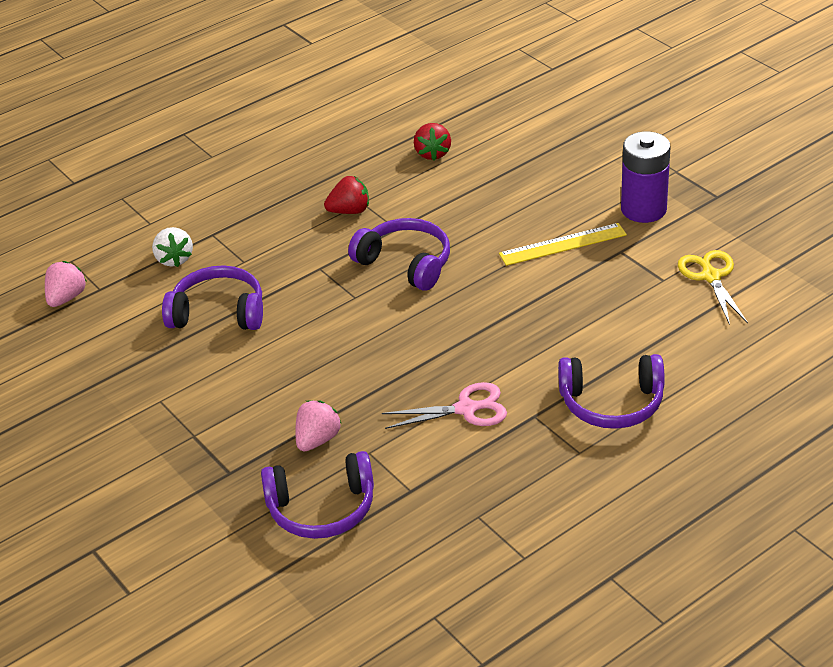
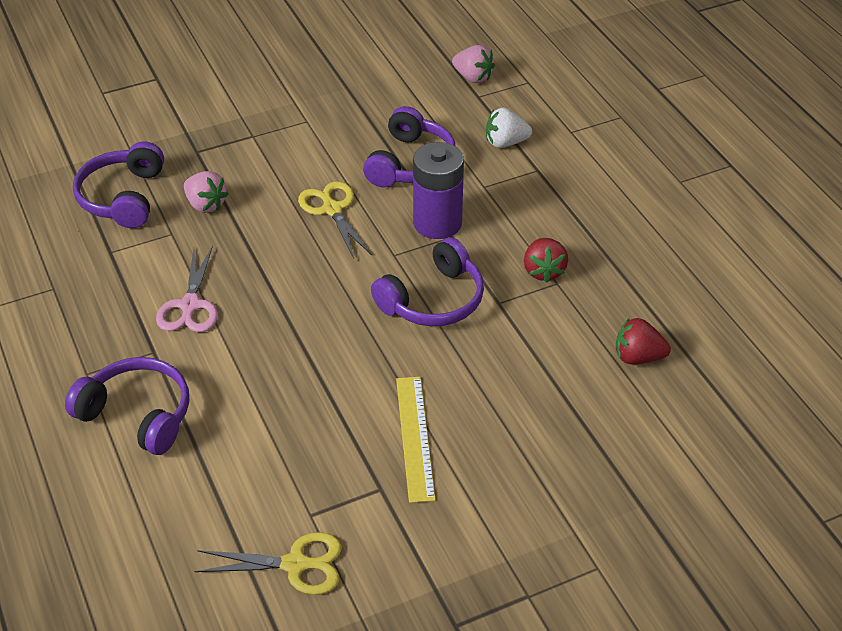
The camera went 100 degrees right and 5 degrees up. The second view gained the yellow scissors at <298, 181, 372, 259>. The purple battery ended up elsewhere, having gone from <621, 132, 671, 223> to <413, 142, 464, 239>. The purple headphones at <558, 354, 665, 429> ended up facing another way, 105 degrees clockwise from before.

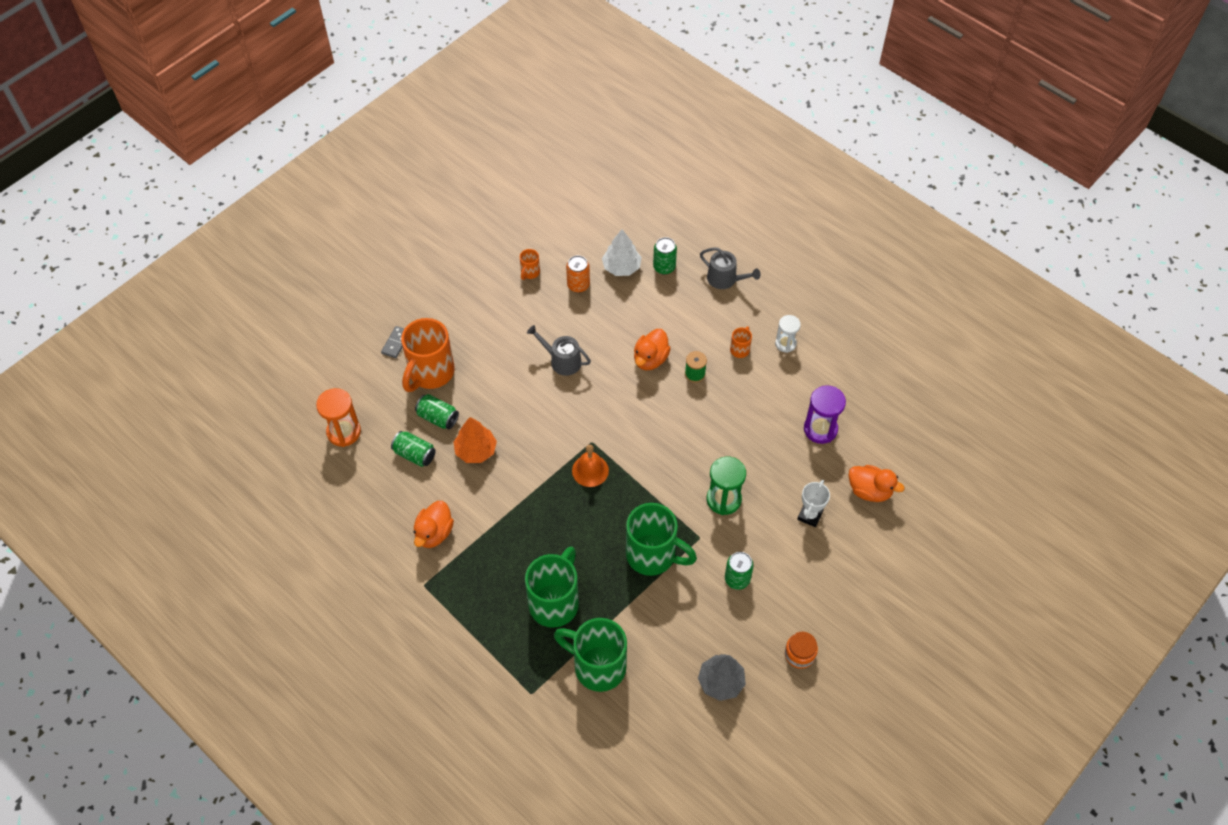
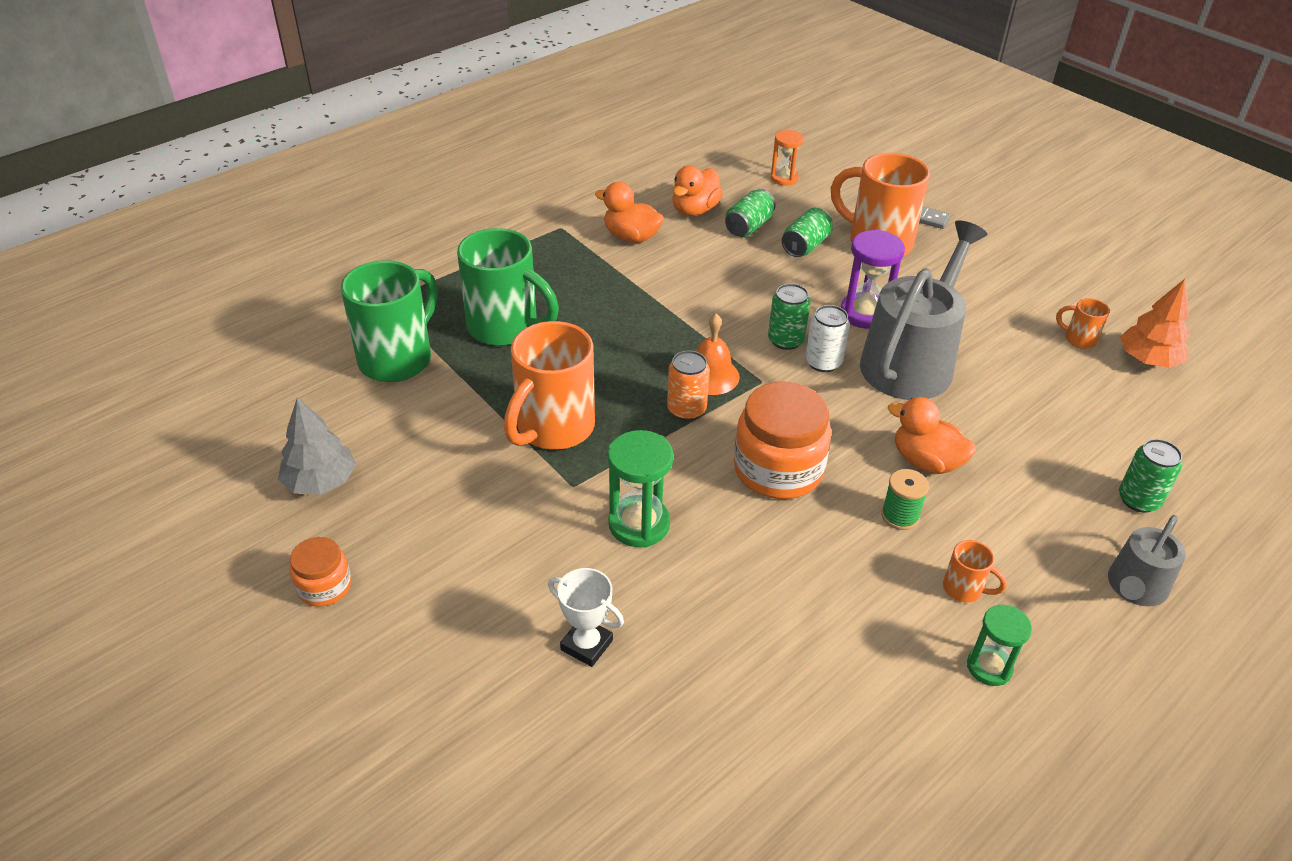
The camera went 95 degrees right and 15 degrees down. The second view lost the white tree at <602, 229, 641, 276>. The second view gained the orange jar at <734, 381, 831, 499>. The second view gained the white can at <805, 305, 850, 372>. The orange tree ended up elsewhere, having gone from <454, 417, 497, 463> to <1120, 279, 1190, 368>. The orange can ended up elsewhere, having gone from <566, 255, 590, 293> to <667, 350, 710, 421>. The green can ended up elsewhere, having gone from <725, 552, 754, 590> to <768, 284, 811, 350>. The purple hourglass ended up elsewhere, having gone from <804, 385, 846, 444> to <841, 229, 905, 329>. The orange duck ended up elsewhere, having gone from <848, 465, 905, 502> to <672, 166, 723, 216>. What was the green mug at <626, 503, 697, 576> turned into the orange mug at <504, 321, 595, 450>. What was the white hourglass at <775, 315, 801, 353> turned into the green hourglass at <967, 604, 1032, 686>. The size of the orange hourglass at <316, 388, 361, 447> changed by a factor of 0.65. The size of the grey watering can at <527, 325, 591, 376> changed by a factor of 1.89.

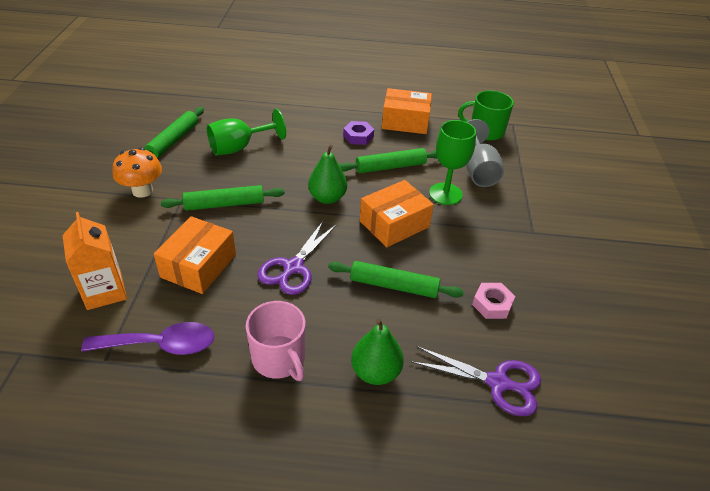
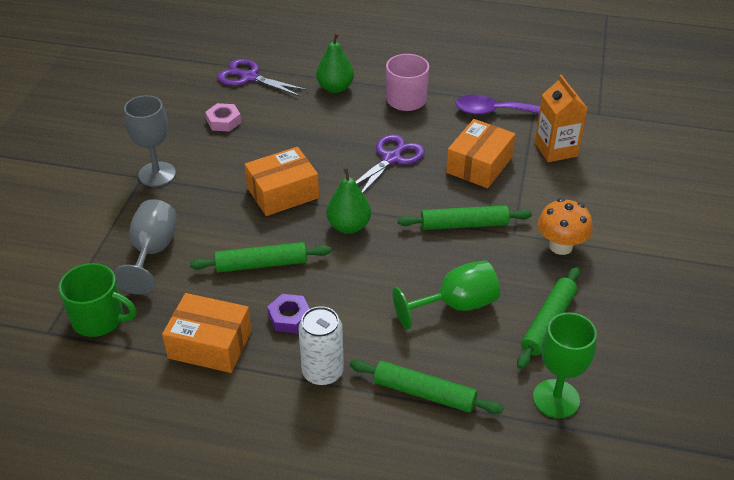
The camera went 170 degrees left and 0 degrees up. The second view gained the grey goblet at <124, 95, 176, 187>. The second view gained the white can at <298, 306, 344, 386>. The green rolling pin ended up elsewhere, having gone from <328, 261, 464, 298> to <350, 360, 503, 414>. The green goblet ended up elsewhere, having gone from <429, 120, 476, 205> to <533, 312, 597, 418>.

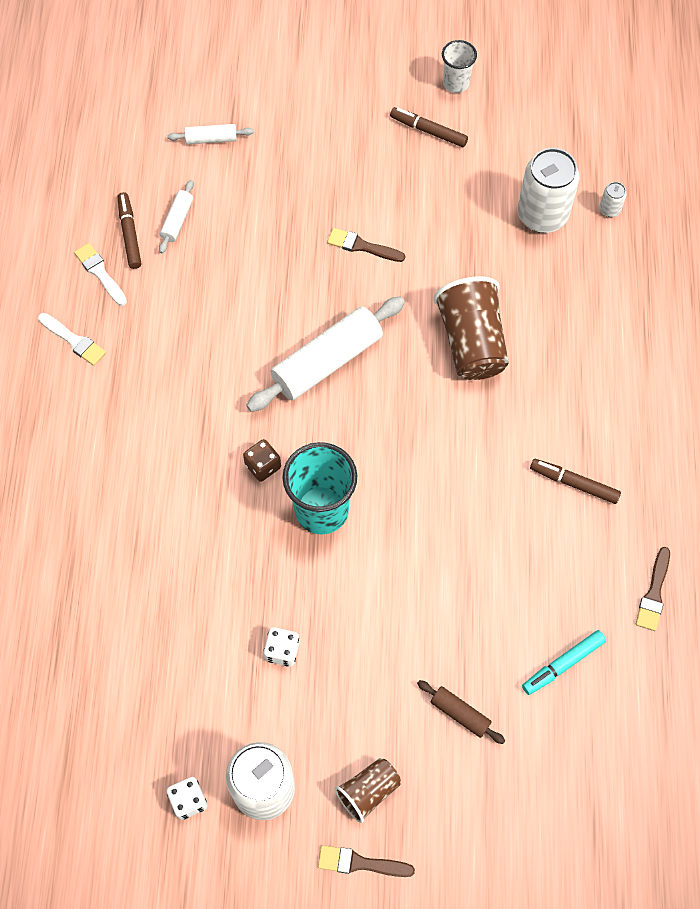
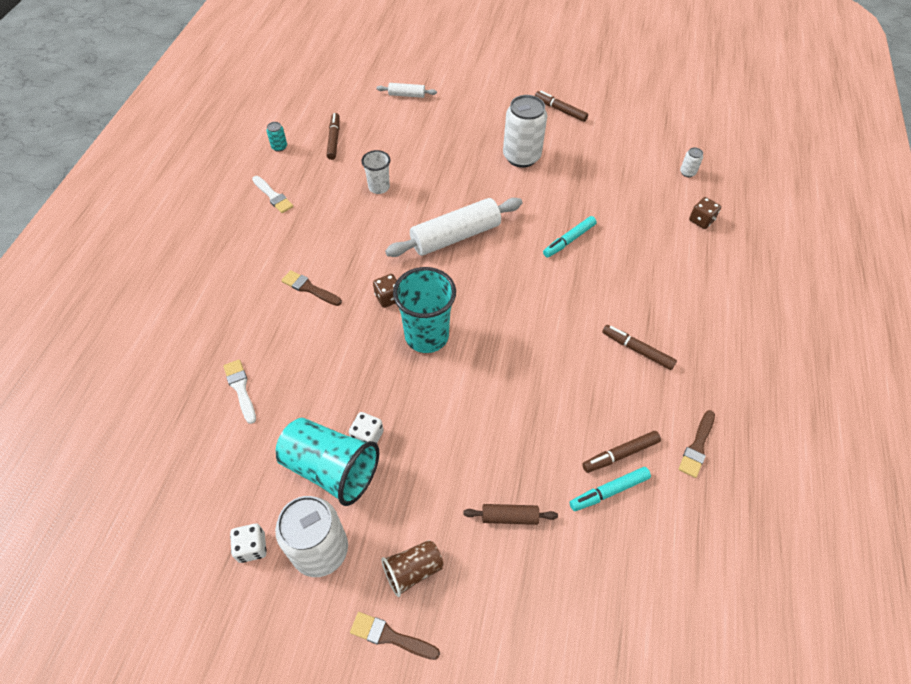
The camera went 10 degrees right and 10 degrees down. The second view lost the white rolling pin at <159, 180, 194, 253>. The second view gained the turquoise can at <267, 122, 287, 152>. The second view gained the turquoise cup at <276, 418, 379, 506>. The second view gained the brown marker at <582, 431, 661, 473>. The second view gained the brown dice at <689, 197, 721, 229>. The white brush ended up elsewhere, having gone from <74, 243, 127, 306> to <223, 359, 256, 424>. The brown brush ended up elsewhere, having gone from <327, 228, 405, 262> to <281, 270, 342, 306>. The white cup ended up elsewhere, having gone from <442, 40, 477, 93> to <361, 150, 390, 194>. The white can ended up elsewhere, having gone from <518, 148, 579, 233> to <503, 95, 547, 167>. Where the brown cup stood at <433, 276, 509, 380>, the turquoise marker came to stand at <543, 216, 597, 257>. The brown rolling pin at <417, 680, 505, 744> ended up facing another way, 45 degrees counterclockwise from before.

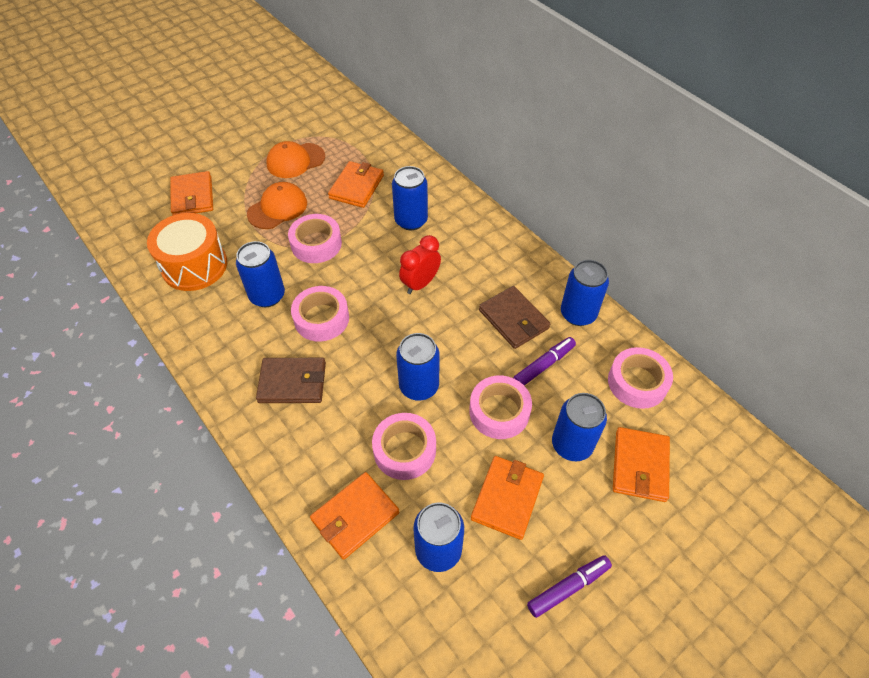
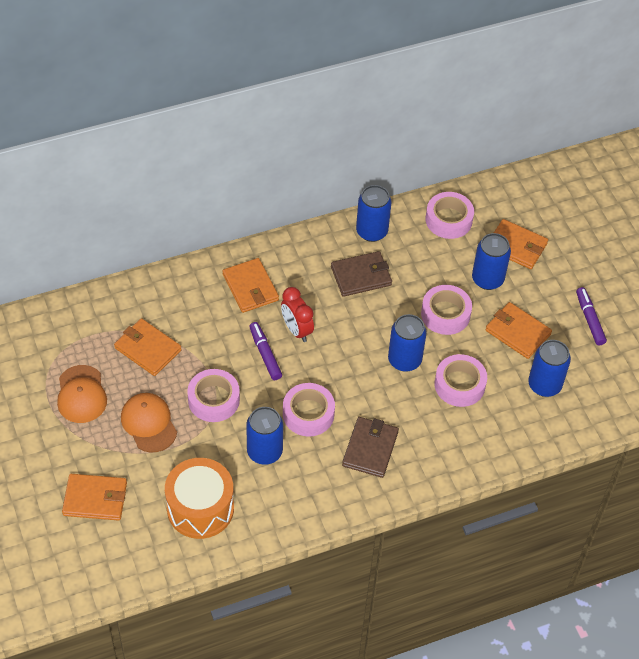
The camera went 75 degrees left and 0 degrees up. The second view lost the blue can at <392, 166, 428, 230>. The orange wallet ended up elsewhere, having gone from <310, 472, 399, 560> to <223, 258, 279, 313>. The purple marker ended up elsewhere, having gone from <513, 337, 576, 386> to <249, 322, 282, 380>.

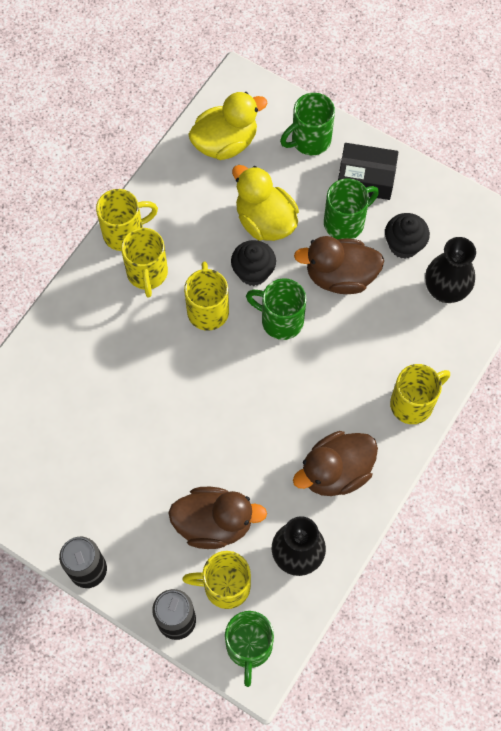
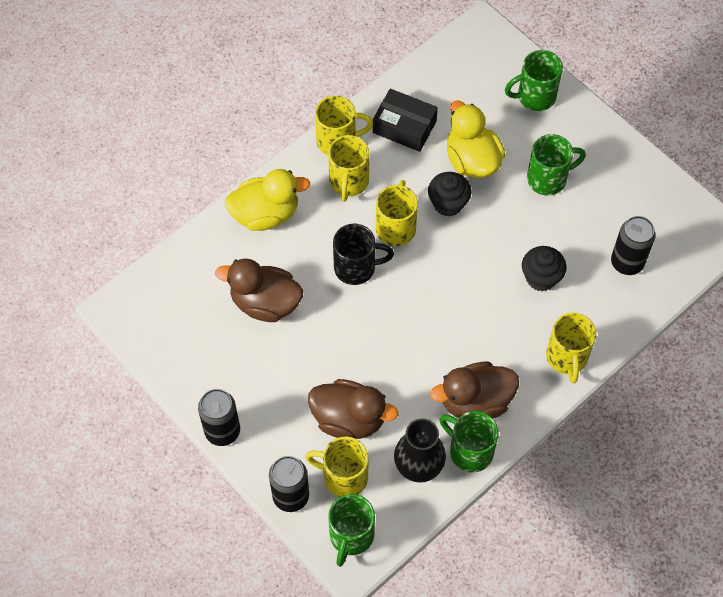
The camera went 15 degrees right and 5 degrees down. The second view gained the black mug at <333, 224, 394, 285>. The yellow duck ended up elsewhere, having gone from <188, 92, 268, 160> to <225, 169, 310, 231>. The green mug ended up elsewhere, having gone from <246, 278, 306, 340> to <440, 411, 499, 473>. The brown duck ended up elsewhere, having gone from <294, 236, 384, 294> to <215, 258, 303, 322>. The black box ended up elsewhere, having gone from <338, 143, 398, 200> to <373, 89, 438, 152>. The black cupcake ended up elsewhere, having gone from <385, 213, 430, 259> to <522, 246, 567, 291>. Where the black vase stood at <425, 237, 476, 303>, the black can came to stand at <611, 216, 655, 275>. The yellow mug at <390, 364, 450, 424> ended up facing another way, 105 degrees clockwise from before.

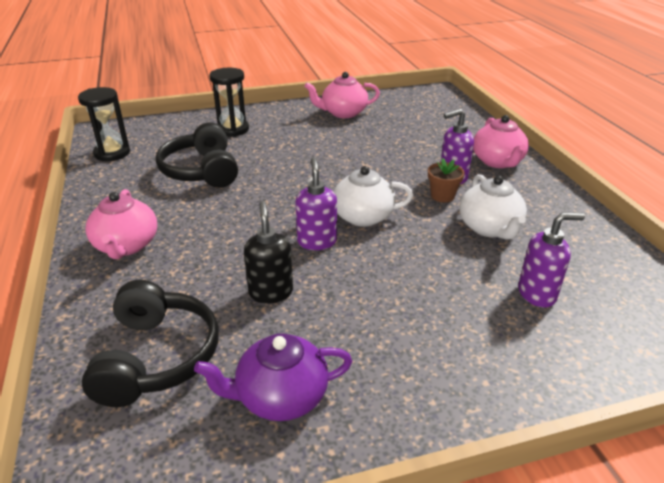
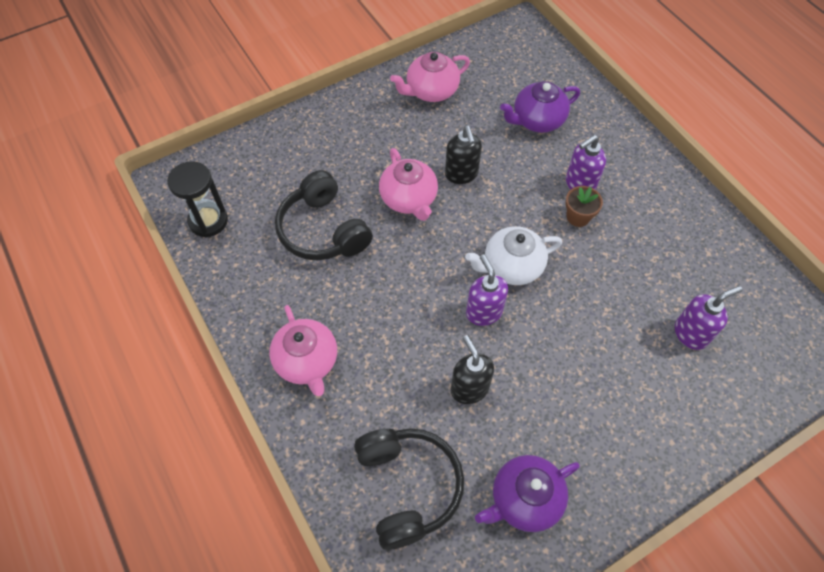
The camera went 15 degrees left and 25 degrees up. The second view lost the black hourglass at <209, 68, 249, 137>. The second view lost the white teapot at <460, 174, 527, 240>. The second view gained the black soap dispenser at <445, 126, 482, 184>. The second view gained the purple teapot at <500, 81, 580, 133>. The pink teapot ended up elsewhere, having gone from <473, 115, 529, 168> to <379, 148, 438, 221>.

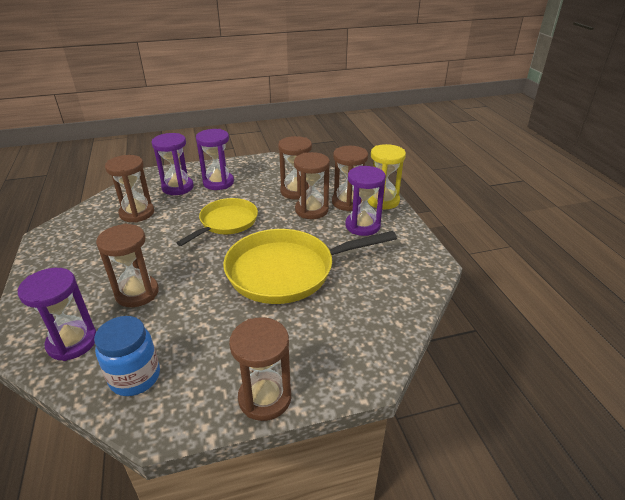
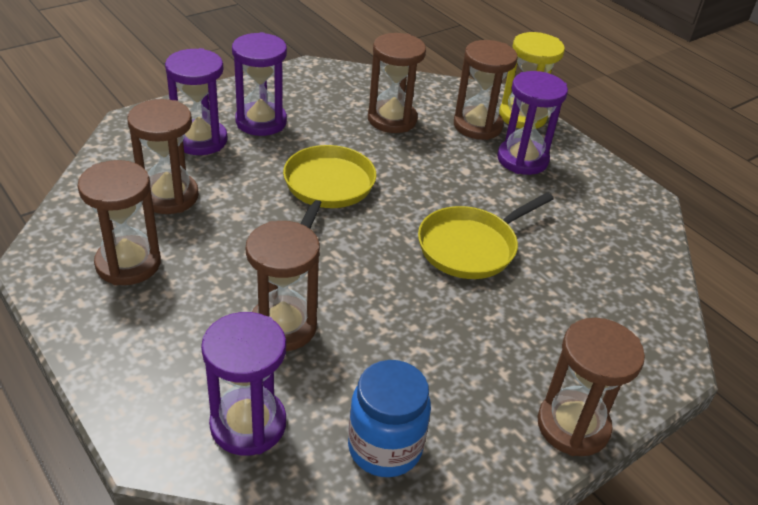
The camera went 25 degrees left and 5 degrees up. The brown hourglass ended up elsewhere, having gone from <294, 152, 330, 219> to <78, 160, 161, 285>. The size of the yellow pan at <223, 229, 397, 304> changed by a factor of 0.63.

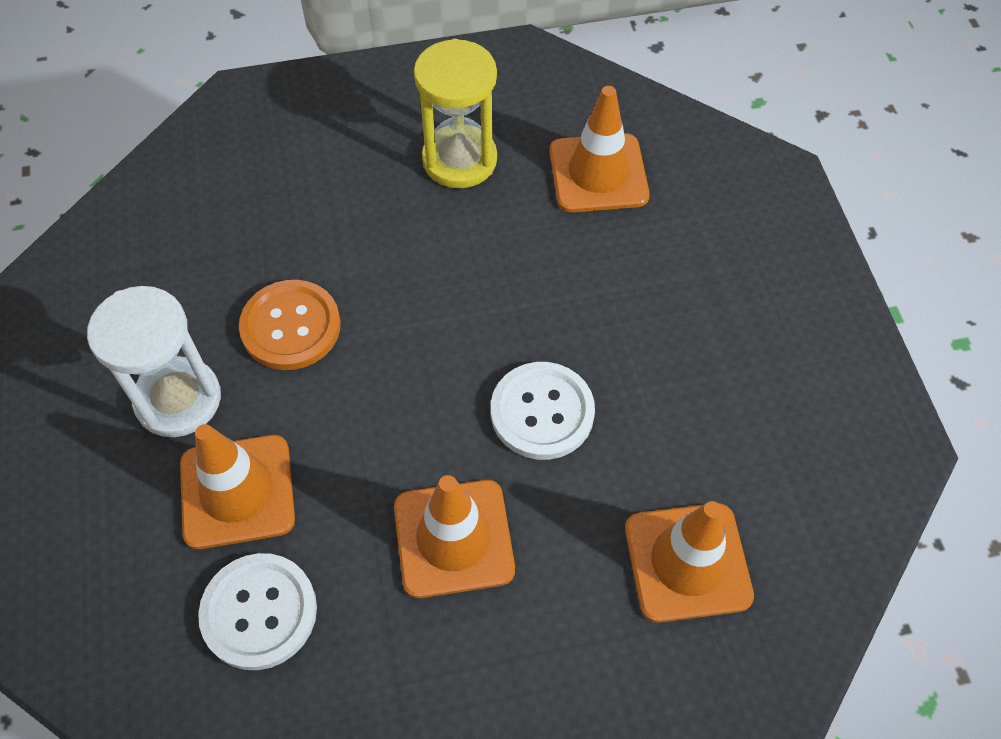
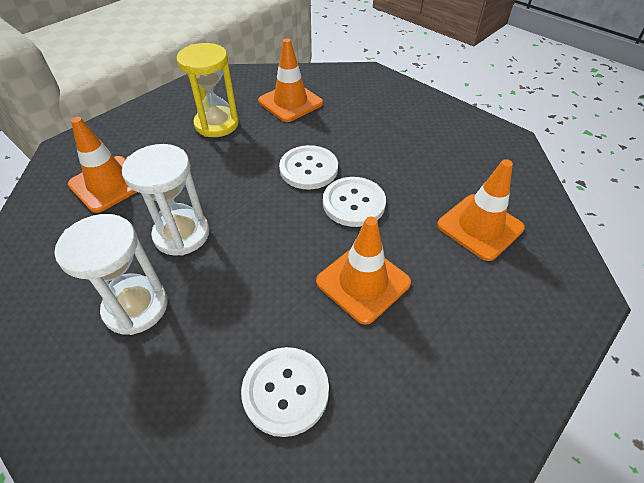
The camera went 35 degrees left and 10 degrees down. The second view gained the white button at <279, 145, 338, 189>. The orange traffic cone ended up elsewhere, having gone from <180, 424, 295, 549> to <68, 117, 137, 213>. Where the orange button stood at <239, 280, 341, 370>, the white hourglass came to stand at <122, 144, 210, 256>.

